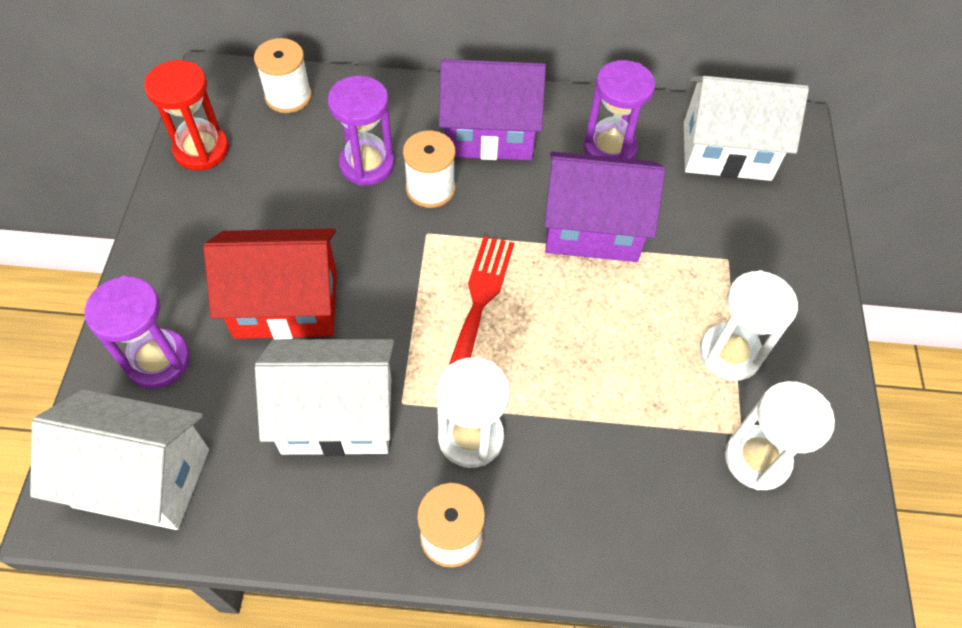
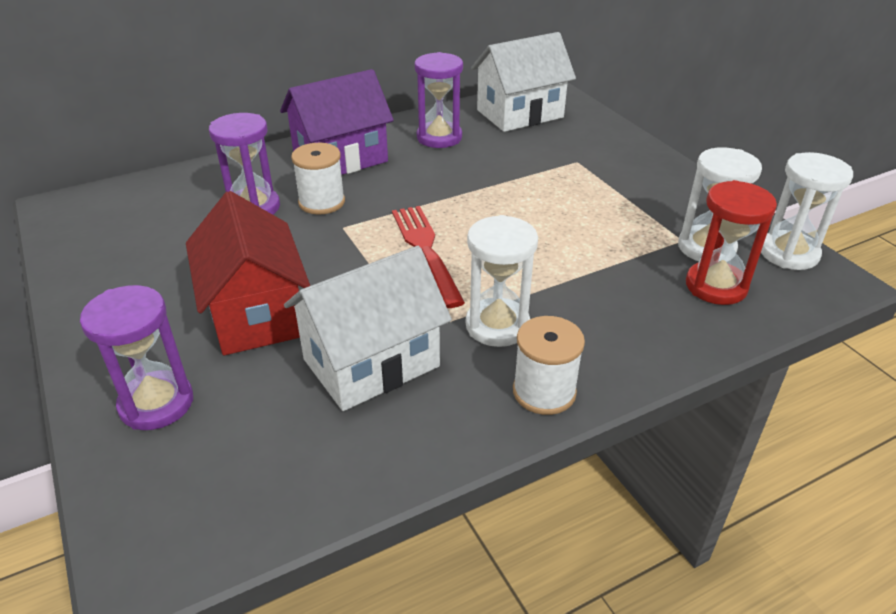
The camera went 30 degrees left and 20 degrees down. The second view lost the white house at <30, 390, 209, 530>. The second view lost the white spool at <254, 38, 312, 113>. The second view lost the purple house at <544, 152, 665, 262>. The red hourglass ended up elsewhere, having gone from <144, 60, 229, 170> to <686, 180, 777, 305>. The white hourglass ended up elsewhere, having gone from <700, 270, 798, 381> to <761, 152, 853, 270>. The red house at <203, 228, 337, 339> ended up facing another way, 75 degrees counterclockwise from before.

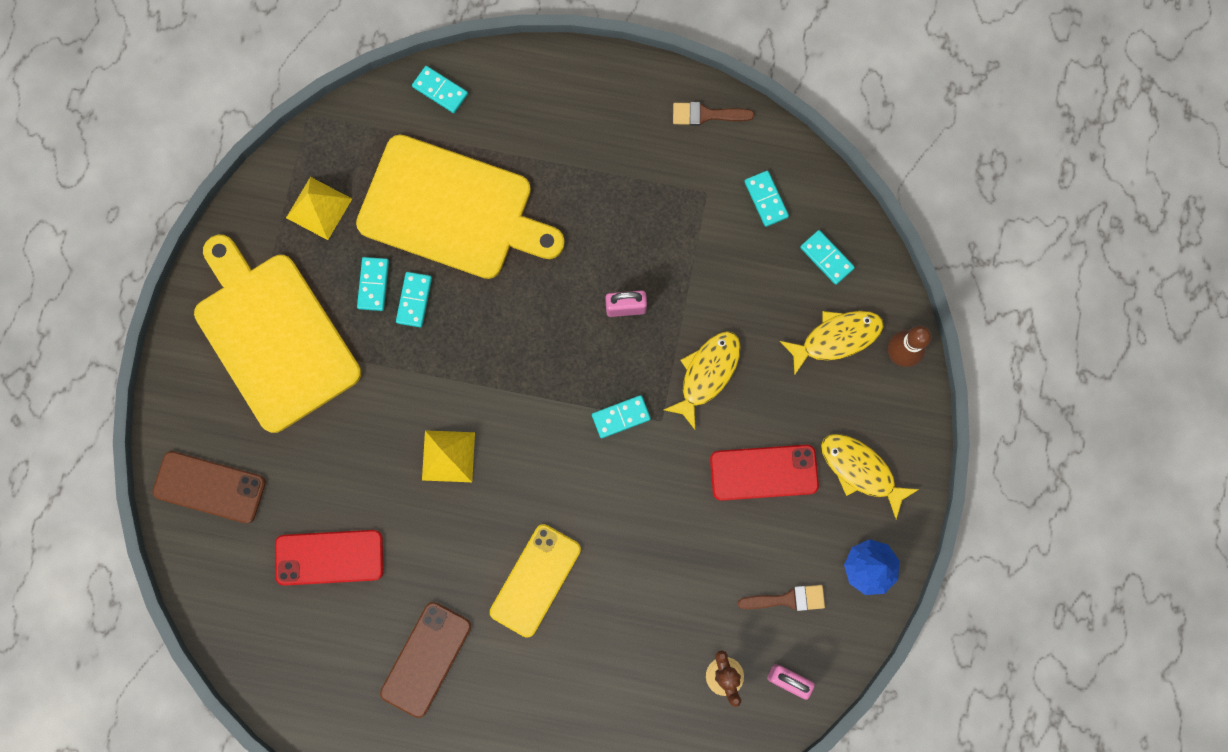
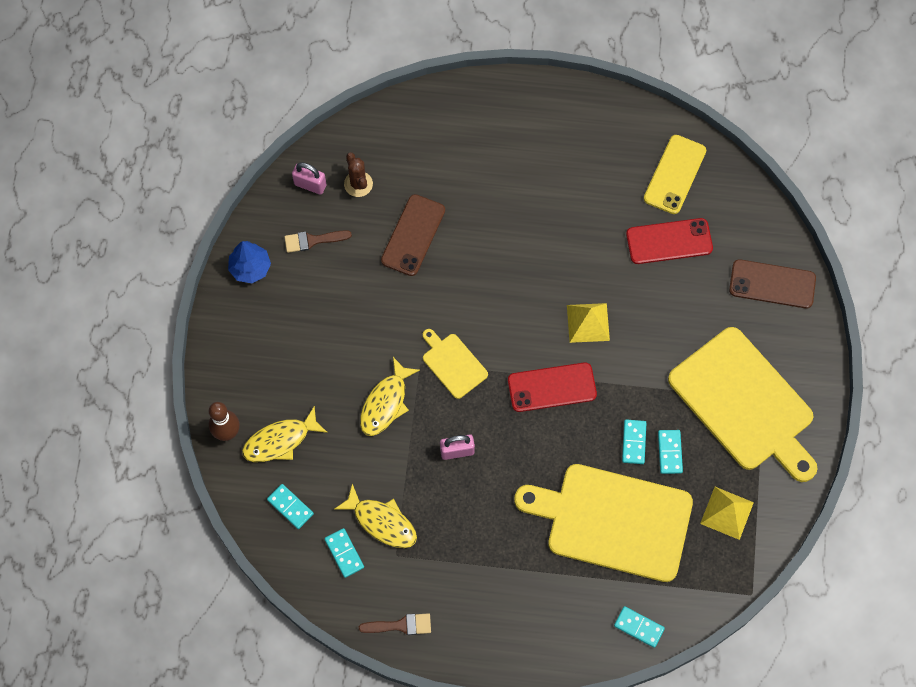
The camera went 175 degrees right and 10 degrees down. The brown phone ended up elsewhere, having gone from <380, 602, 471, 718> to <381, 194, 445, 276>. The yellow phone ended up elsewhere, having gone from <490, 524, 581, 638> to <644, 135, 706, 214>. The red phone ended up elsewhere, having gone from <710, 445, 819, 501> to <508, 362, 597, 412>. The yellow fish ended up elsewhere, having gone from <821, 434, 919, 520> to <335, 484, 417, 548>. Where the turquoise domino stood at <592, 395, 651, 438>, the yellow cutting board came to stand at <423, 329, 488, 399>.

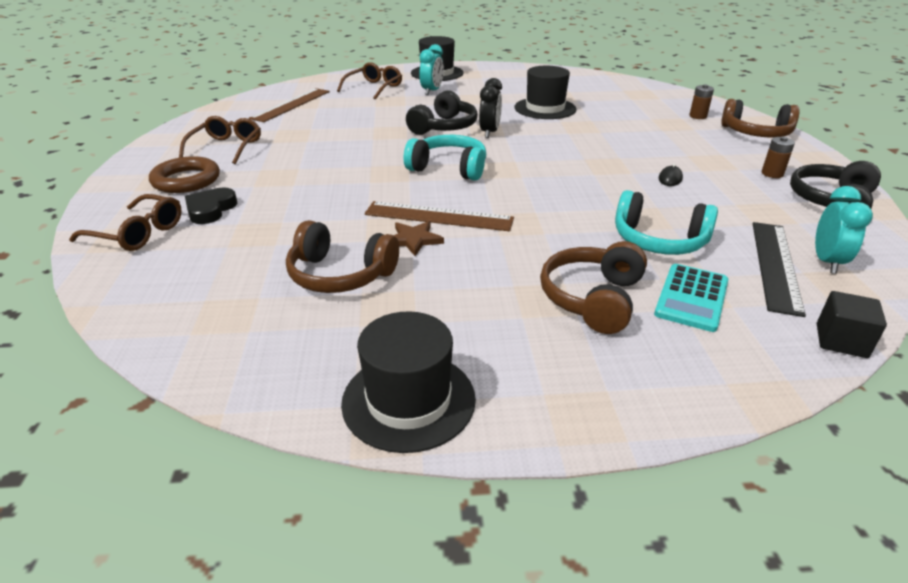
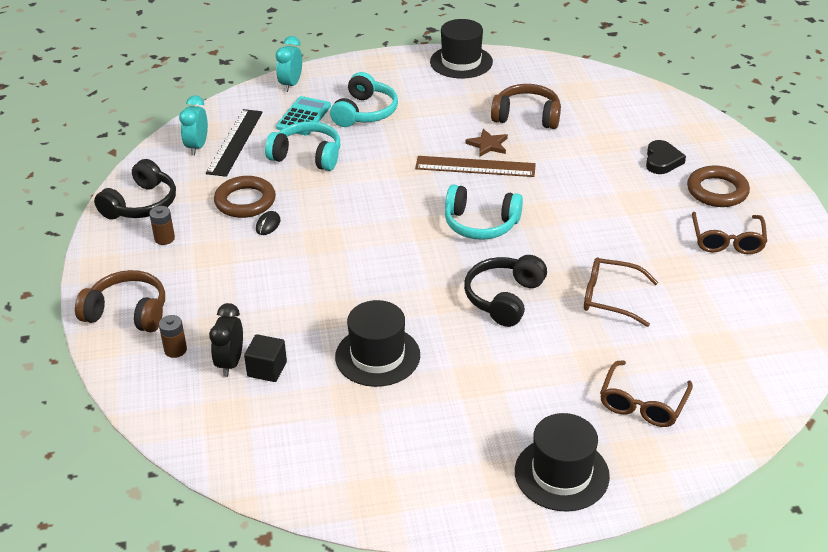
The camera went 175 degrees right and 5 degrees up. The second view lost the brown ruler at <249, 88, 330, 122>. The second view gained the brown ring at <214, 176, 276, 218>. The brown glasses ended up elsewhere, having gone from <69, 194, 182, 251> to <584, 257, 658, 327>. The turquoise clock ended up elsewhere, having gone from <419, 44, 444, 95> to <276, 36, 302, 92>. The black clock ended up elsewhere, having gone from <479, 78, 502, 138> to <209, 303, 243, 377>. The black cube ended up elsewhere, having gone from <817, 291, 887, 358> to <244, 334, 287, 382>. What was the brown headphones at <540, 241, 647, 334> turned into the turquoise headphones at <330, 72, 398, 127>.

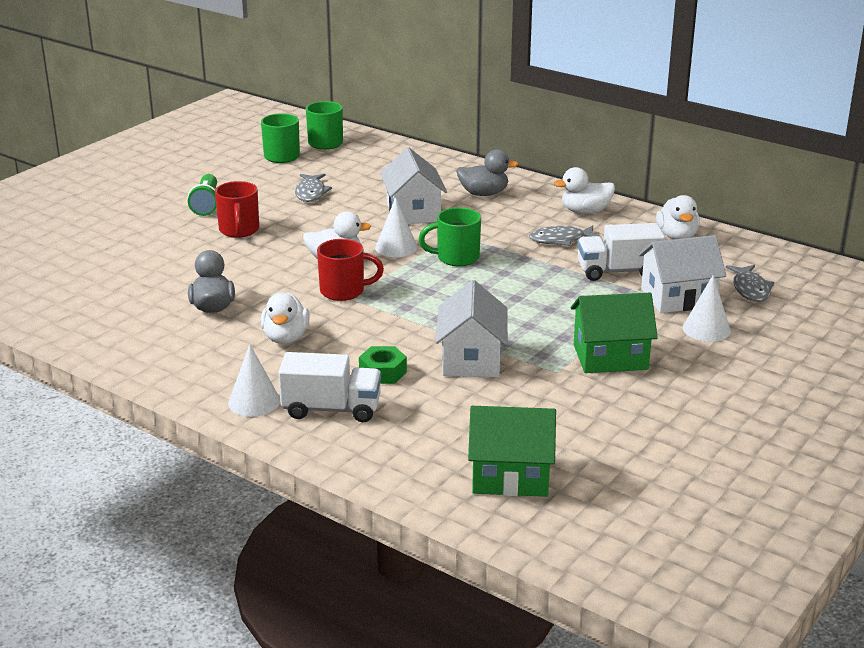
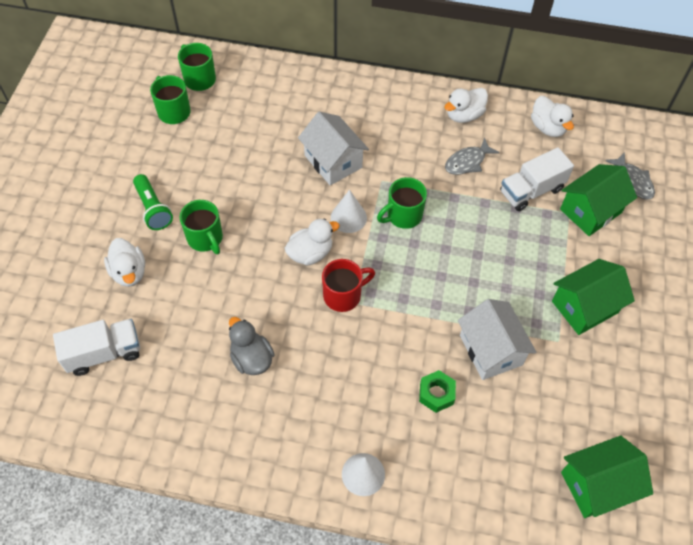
The camera went 25 degrees left and 30 degrees up. The second view lost the grey fish at <295, 174, 332, 202>. The second view lost the grey duck at <456, 149, 518, 196>. The second view lost the white cone at <683, 275, 731, 342>. The white duck ended up elsewhere, having gone from <261, 292, 310, 344> to <104, 238, 145, 287>. The white truck ended up elsewhere, having gone from <278, 352, 381, 422> to <53, 319, 140, 376>. What was the red mug at <215, 181, 259, 238> turned into the green mug at <180, 200, 223, 254>. What was the white house at <638, 235, 726, 313> turned into the green house at <560, 164, 637, 236>.

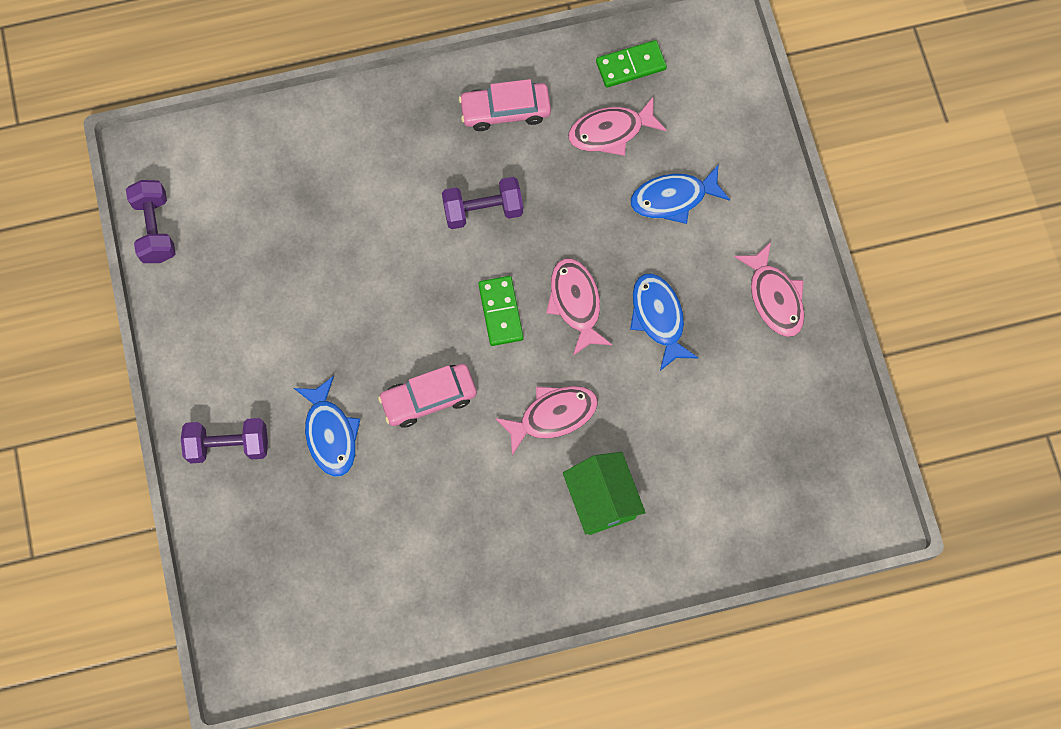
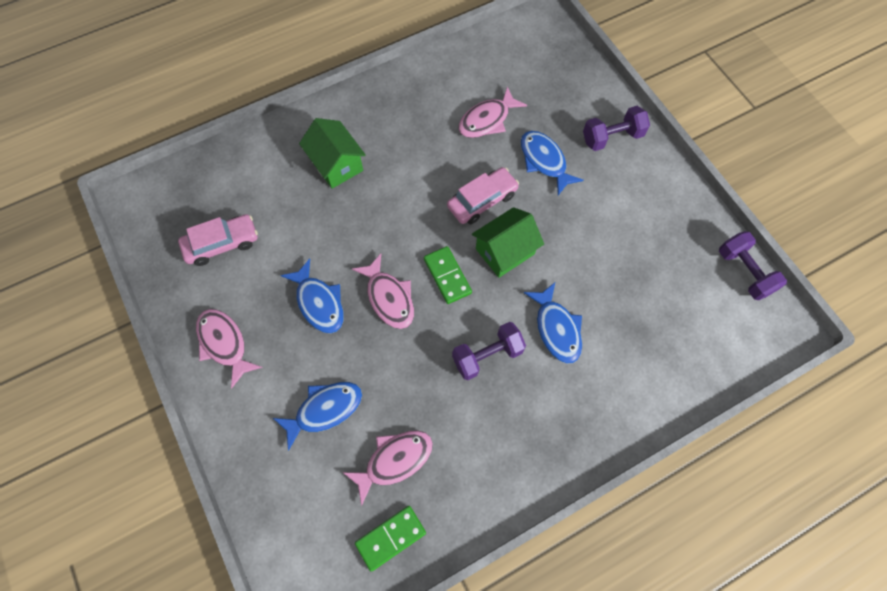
The camera went 165 degrees right and 5 degrees down. The second view gained the green house at <472, 207, 544, 278>. The second view gained the blue fish at <524, 283, 582, 363>. The pink car ended up elsewhere, having gone from <459, 79, 551, 131> to <178, 214, 258, 266>. The pink fish ended up elsewhere, having gone from <495, 386, 598, 455> to <459, 86, 527, 138>.

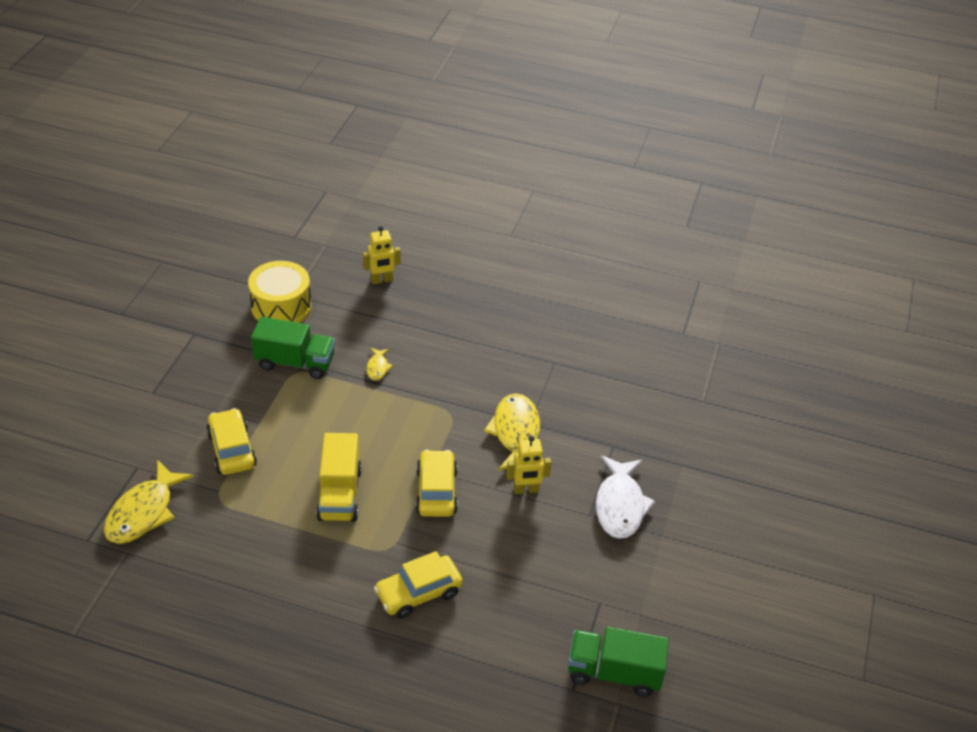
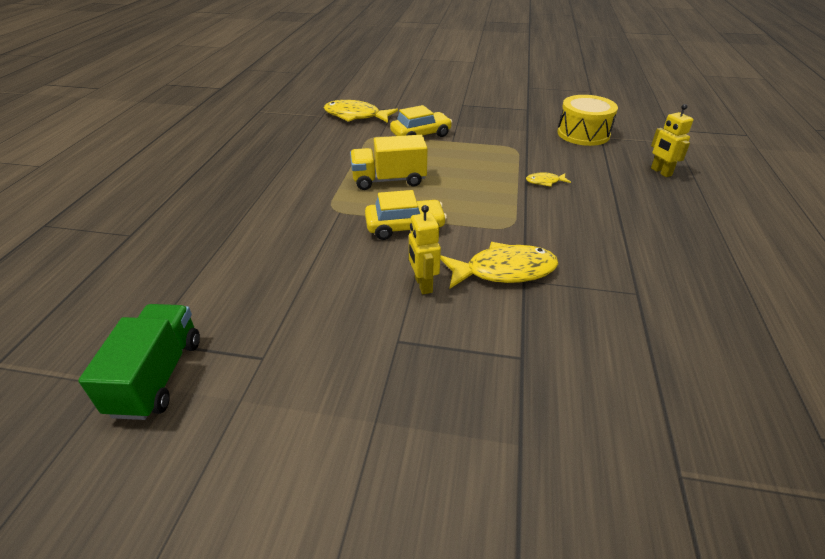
The camera went 85 degrees right and 5 degrees down. The second view lost the green truck at <251, 317, 335, 379>. The second view lost the yellow car at <374, 551, 463, 619>. The second view lost the white fish at <596, 455, 655, 539>.

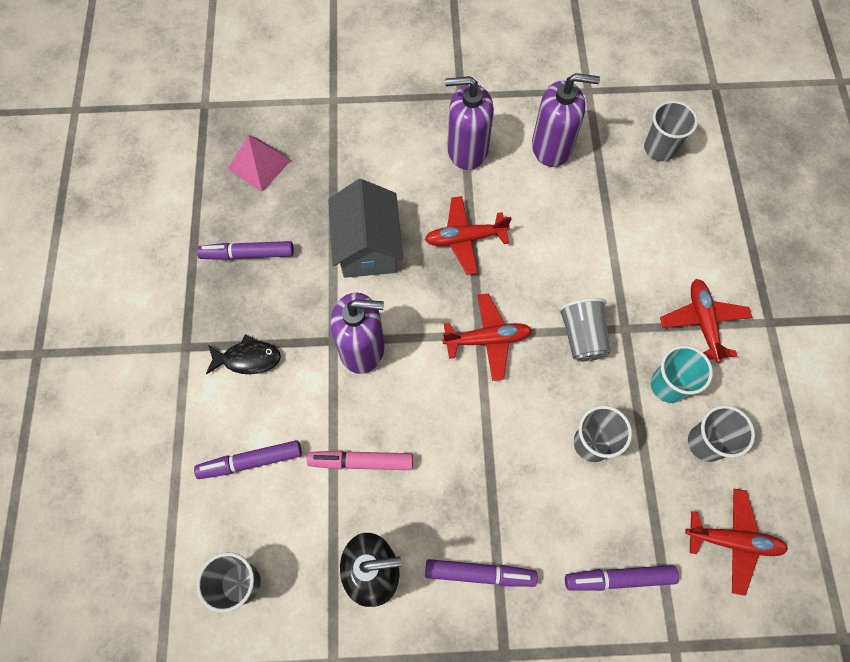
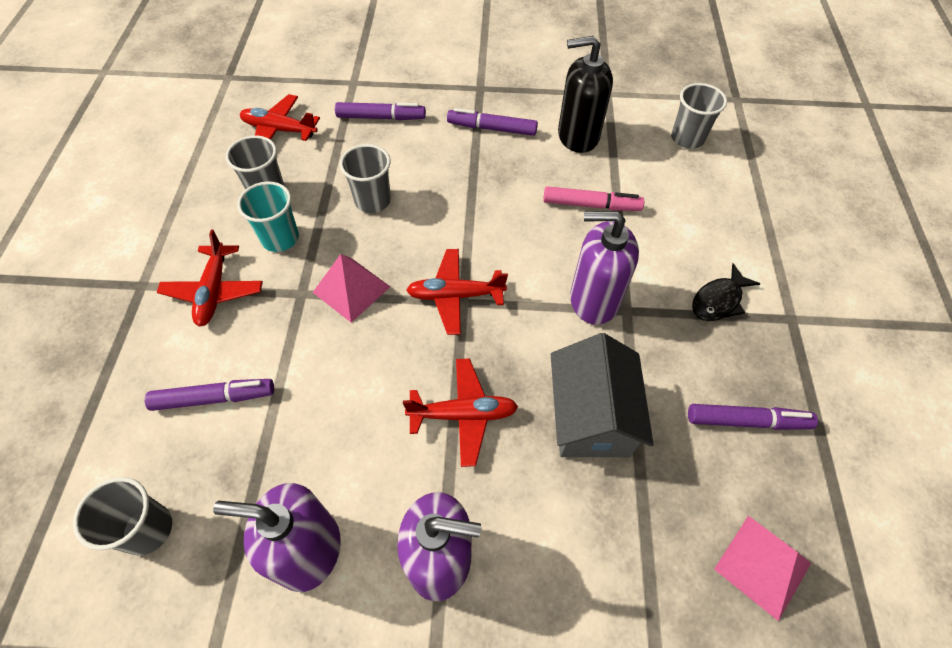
The camera went 175 degrees left and 10 degrees down. The purple marker ended up elsewhere, having gone from <194, 440, 302, 479> to <145, 379, 274, 411>. Where the grey cup stood at <559, 298, 611, 362>, the pink pyramid came to stand at <312, 254, 390, 323>. The black fish at <206, 334, 281, 375> ended up facing another way, 45 degrees counterclockwise from before.

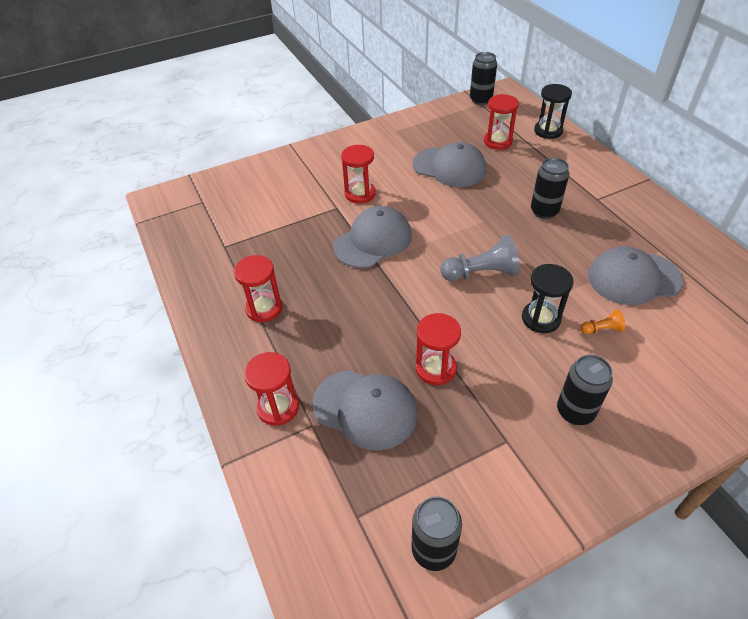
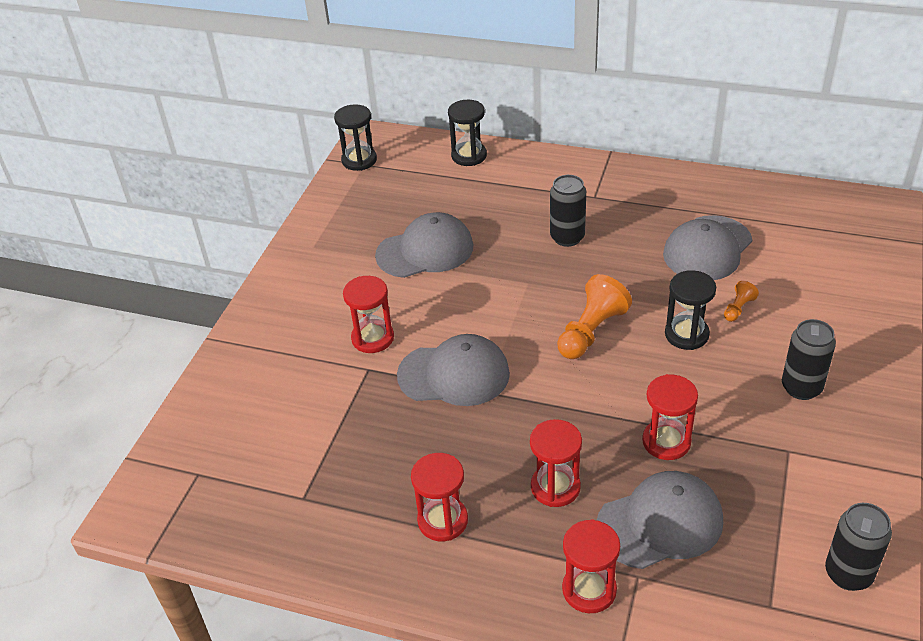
The camera went 45 degrees left and 5 degrees down. The red hourglass ended up elsewhere, having gone from <484, 94, 519, 150> to <530, 419, 582, 507>. Where the black can stood at <470, 52, 497, 105>, the black hourglass came to stand at <334, 104, 377, 171>. What was the grey pawn at <440, 234, 520, 281> turned into the orange pawn at <557, 274, 632, 359>. The grey cap at <333, 206, 412, 268> ended up facing another way, 90 degrees clockwise from before.

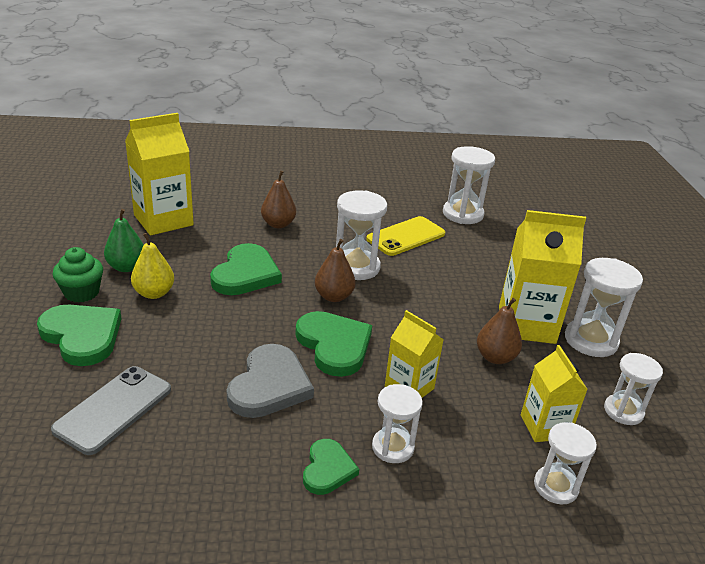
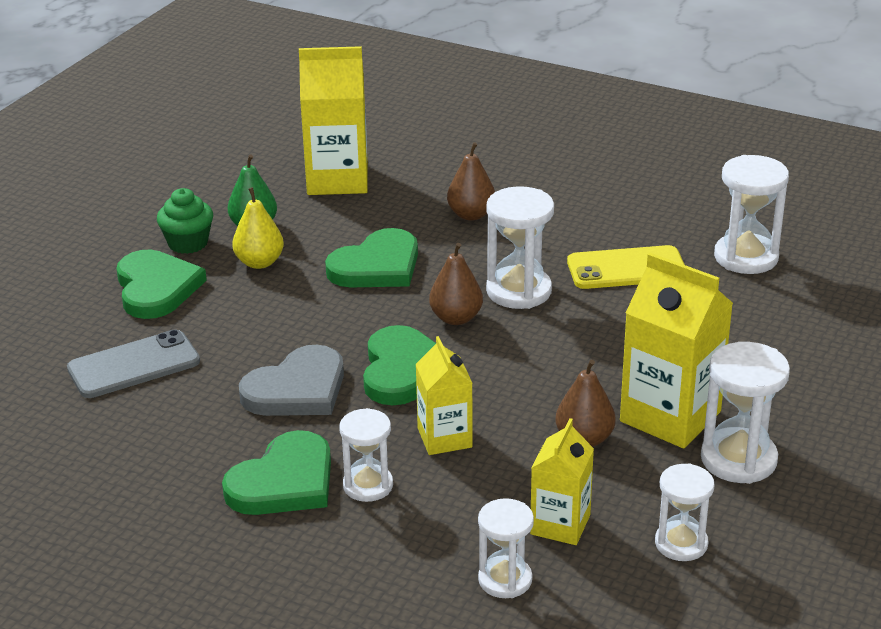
The camera went 35 degrees right and 0 degrees up. The size of the green heart at <303, 439, 359, 495> changed by a factor of 1.69.

